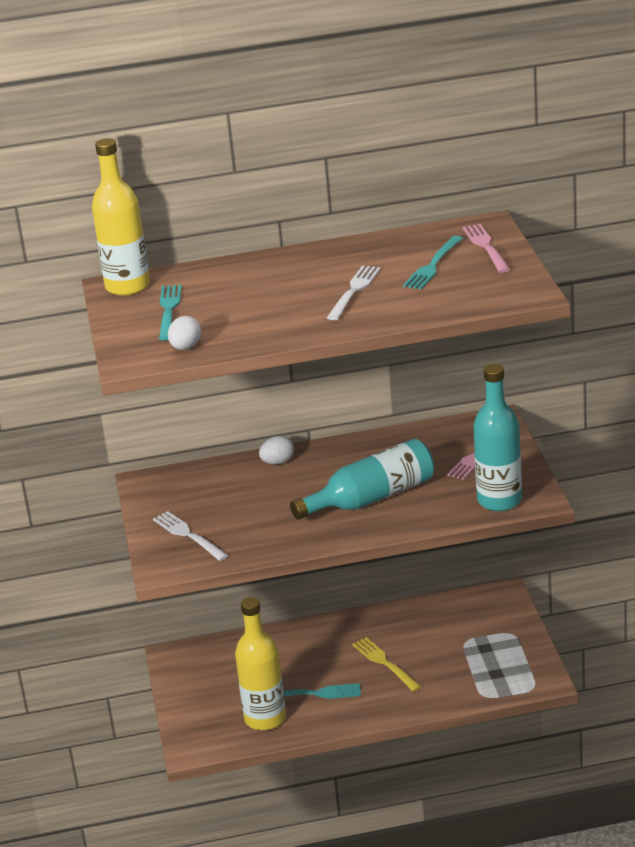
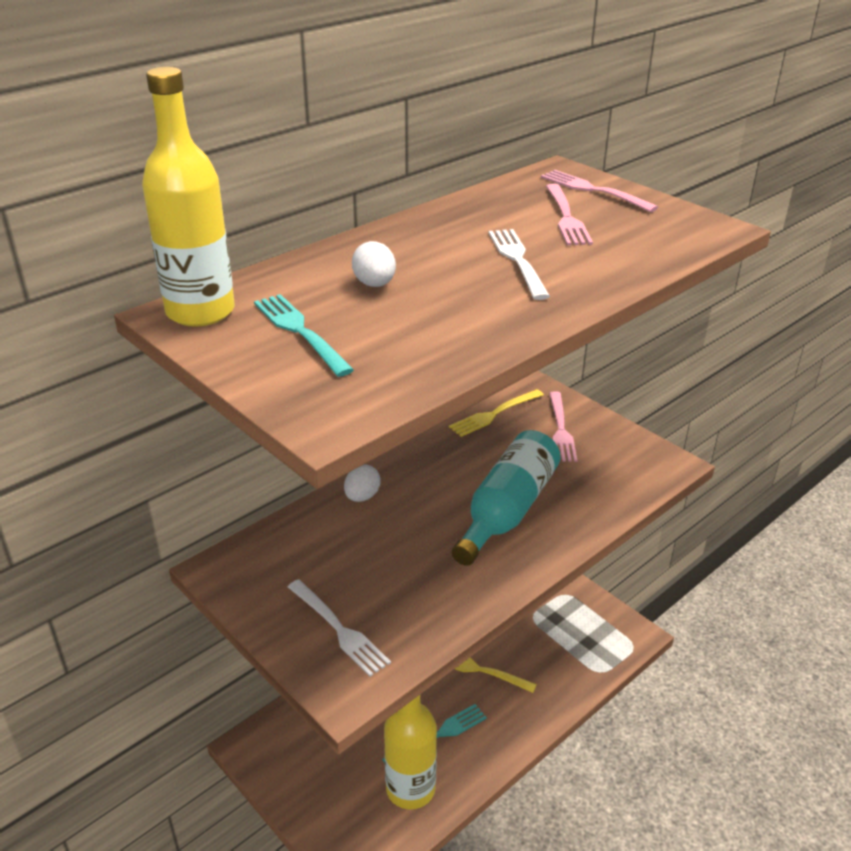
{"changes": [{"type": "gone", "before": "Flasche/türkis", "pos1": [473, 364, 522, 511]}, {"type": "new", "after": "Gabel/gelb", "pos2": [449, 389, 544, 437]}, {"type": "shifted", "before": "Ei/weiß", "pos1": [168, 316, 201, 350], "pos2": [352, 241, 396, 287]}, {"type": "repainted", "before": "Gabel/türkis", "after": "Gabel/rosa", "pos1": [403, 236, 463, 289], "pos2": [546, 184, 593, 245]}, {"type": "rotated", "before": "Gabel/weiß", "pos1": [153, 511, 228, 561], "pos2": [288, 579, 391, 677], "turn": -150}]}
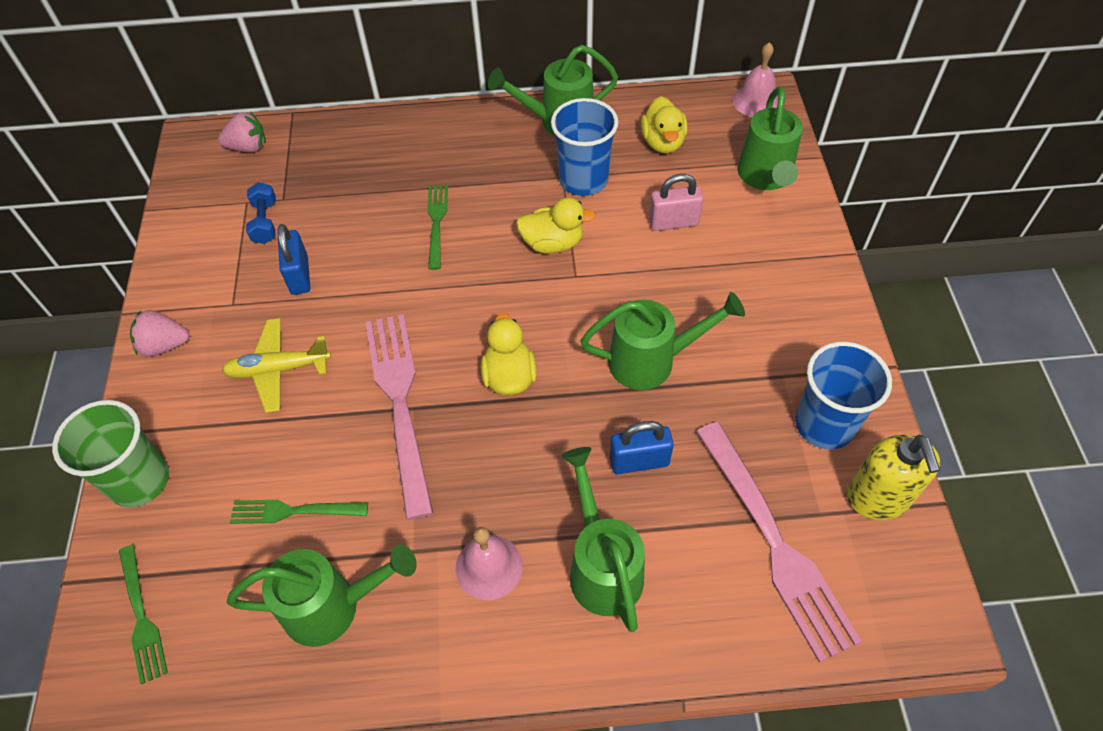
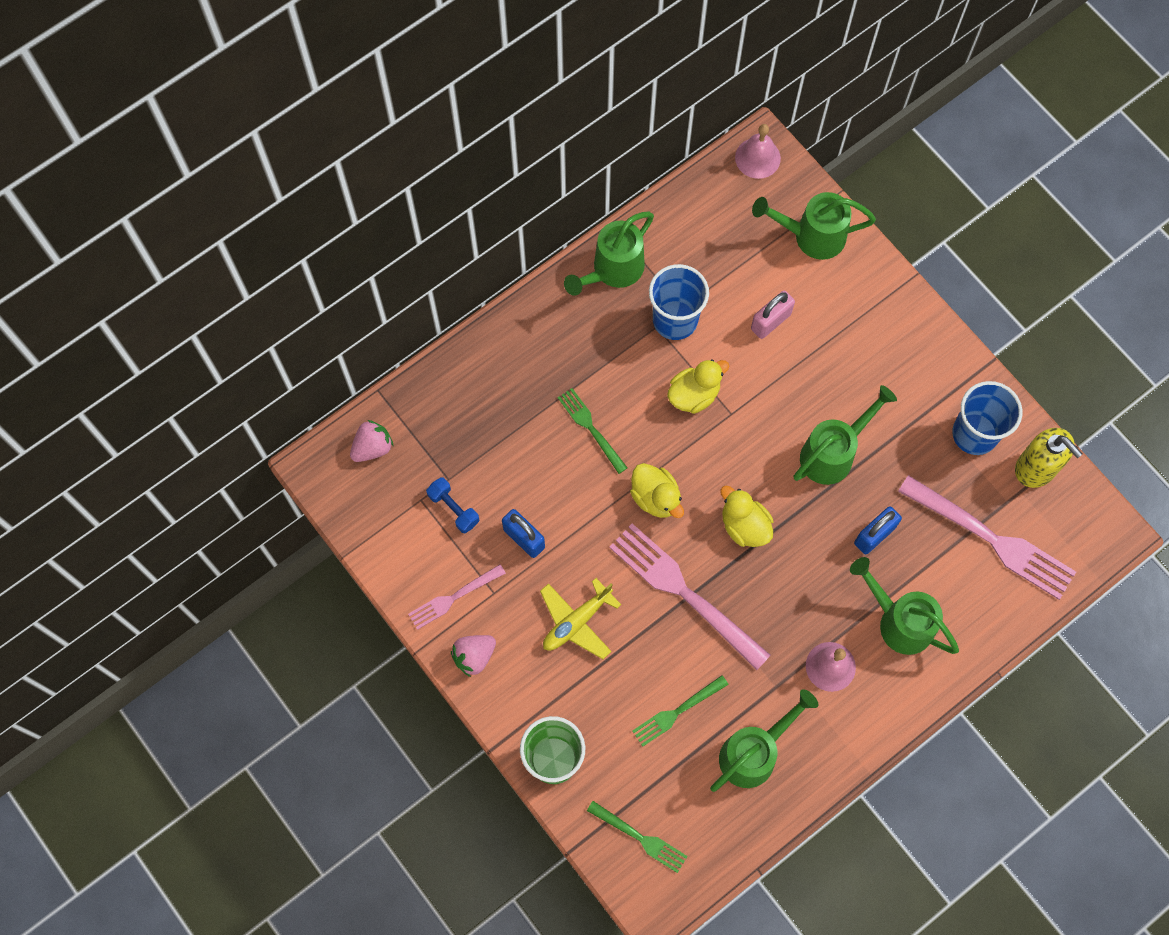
{"changes": [{"type": "new", "after": "Gabel/rosa", "pos2": [408, 564, 506, 630]}, {"type": "shifted", "before": "Ente/gelb", "pos1": [640, 96, 688, 153], "pos2": [630, 463, 684, 518]}, {"type": "rotated", "before": "Gießkanne/grün", "pos1": [737, 86, 803, 190], "pos2": [752, 192, 876, 260], "turn": 120}]}
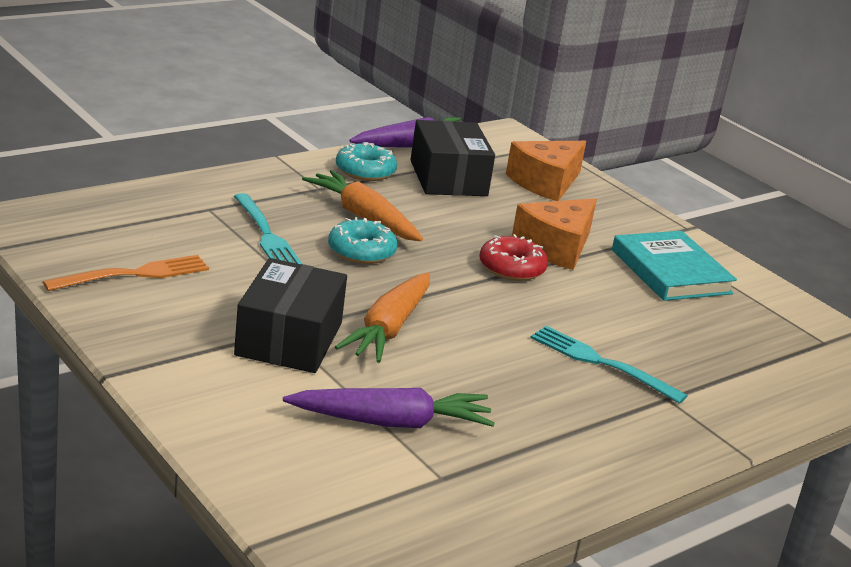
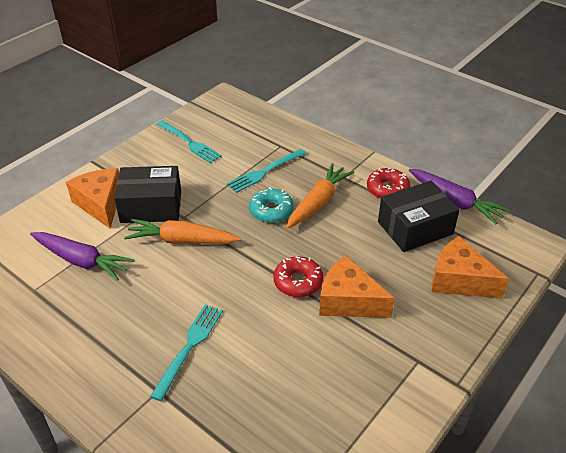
{"changes": [{"type": "gone", "before": "Buch/türkis", "pos1": [612, 231, 737, 301]}, {"type": "new", "after": "Käse/orange", "pos2": [66, 168, 119, 228]}, {"type": "repainted", "before": "Gabel/orange", "after": "Gabel/türkis", "pos1": [43, 255, 209, 291], "pos2": [156, 120, 222, 163]}, {"type": "repainted", "before": "Donut/türkis", "after": "Donut/rot", "pos1": [336, 142, 397, 181], "pos2": [367, 168, 410, 199]}, {"type": "rotated", "before": "Karotte/lila", "pos1": [283, 388, 495, 428], "pos2": [30, 232, 135, 281], "turn": -45}]}
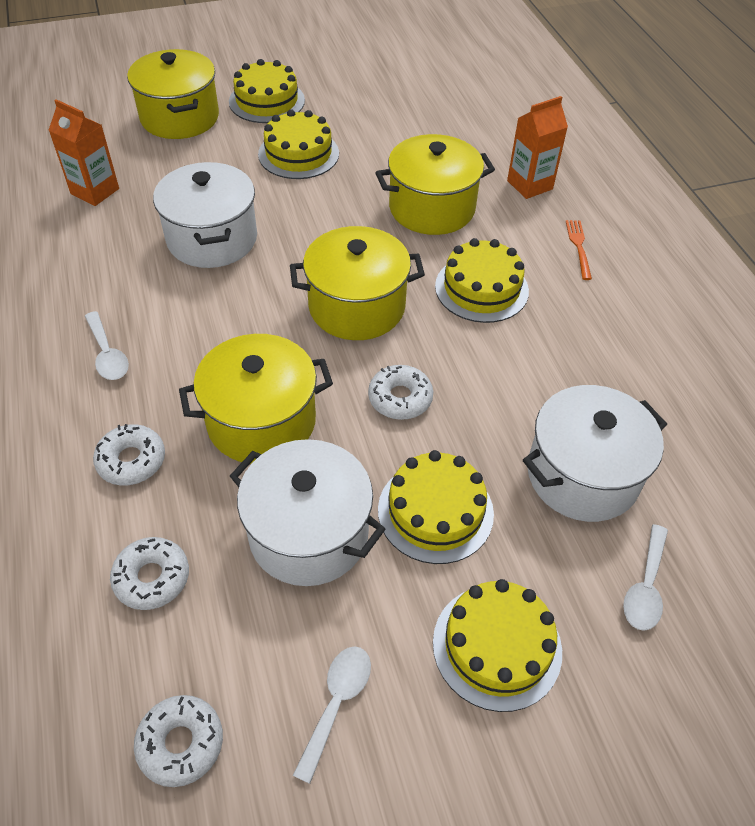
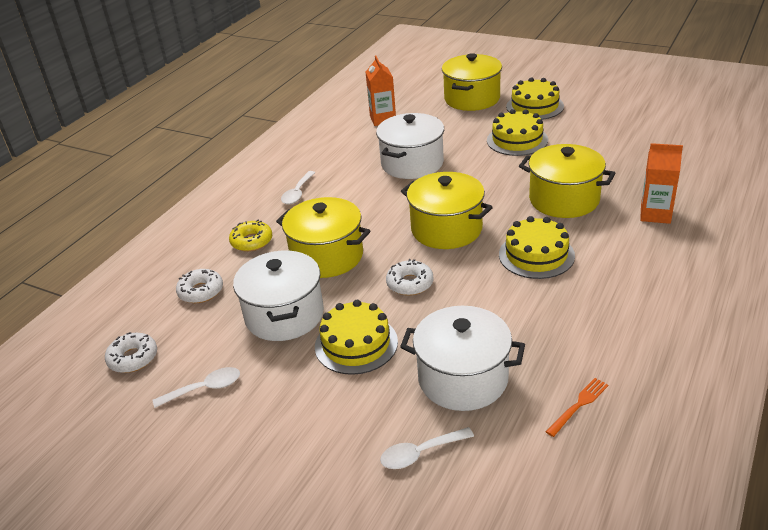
{"changes": [{"type": "gone", "before": "Kuchen/gelb", "pos1": [433, 579, 562, 712]}, {"type": "shifted", "before": "Gabel/orange", "pos1": [566, 220, 592, 280], "pos2": [546, 378, 608, 437]}, {"type": "repainted", "before": "Donut/weiß", "after": "Donut/gelb", "pos1": [93, 424, 165, 486], "pos2": [229, 219, 272, 252]}]}
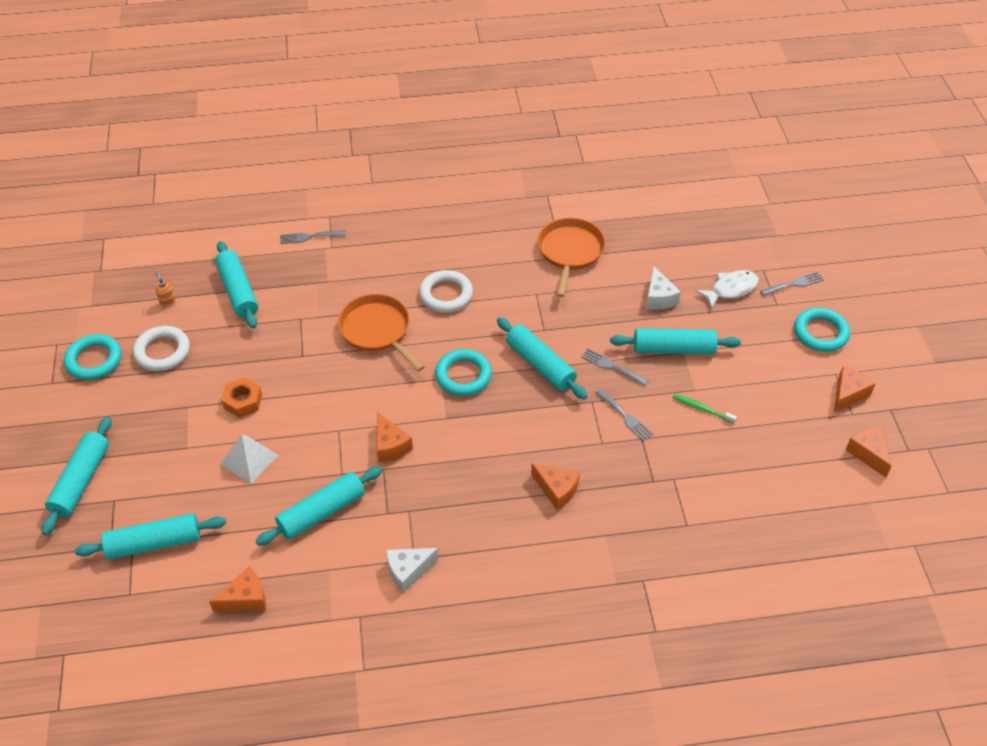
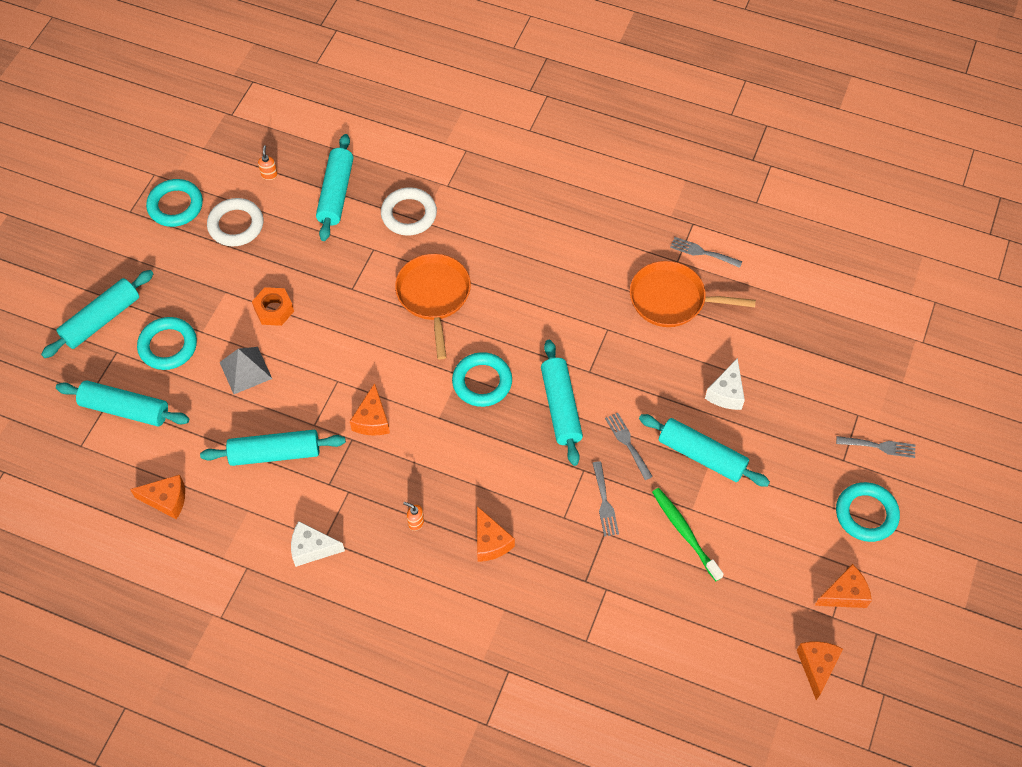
{"changes": [{"type": "gone", "before": "Fisch/weiß", "pos1": [695, 270, 759, 309]}, {"type": "new", "after": "Ring/türkis", "pos2": [137, 317, 197, 370]}, {"type": "new", "after": "Seifenspender/orange", "pos2": [403, 502, 424, 531]}, {"type": "shifted", "before": "Gabel/grau", "pos1": [280, 230, 346, 244], "pos2": [670, 237, 742, 268]}, {"type": "shifted", "before": "Ring/weiß", "pos1": [419, 270, 473, 312], "pos2": [381, 187, 437, 236]}, {"type": "repainted", "before": "Pyramide/weiß", "after": "Pyramide/grau", "pos1": [220, 435, 278, 483], "pos2": [220, 347, 272, 394]}, {"type": "rotated", "before": "Pfanne/orange", "pos1": [538, 218, 605, 297], "pos2": [630, 261, 756, 327], "turn": -120}, {"type": "scaled", "before": "Zahnbürste/grün", "pos1": [673, 394, 737, 423], "pos2": [652, 488, 724, 581], "scale": 1.54}]}
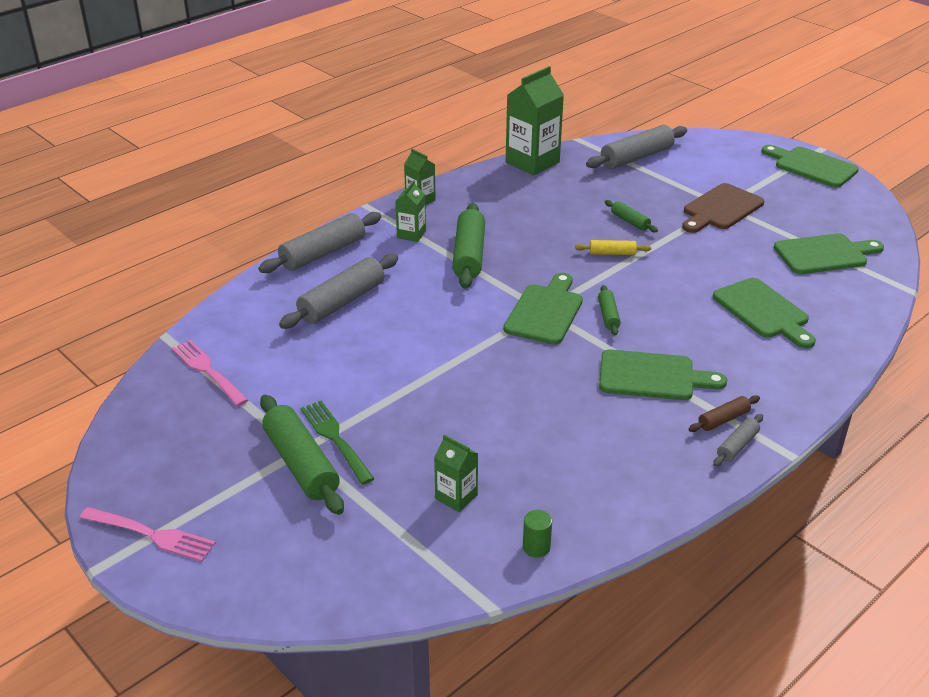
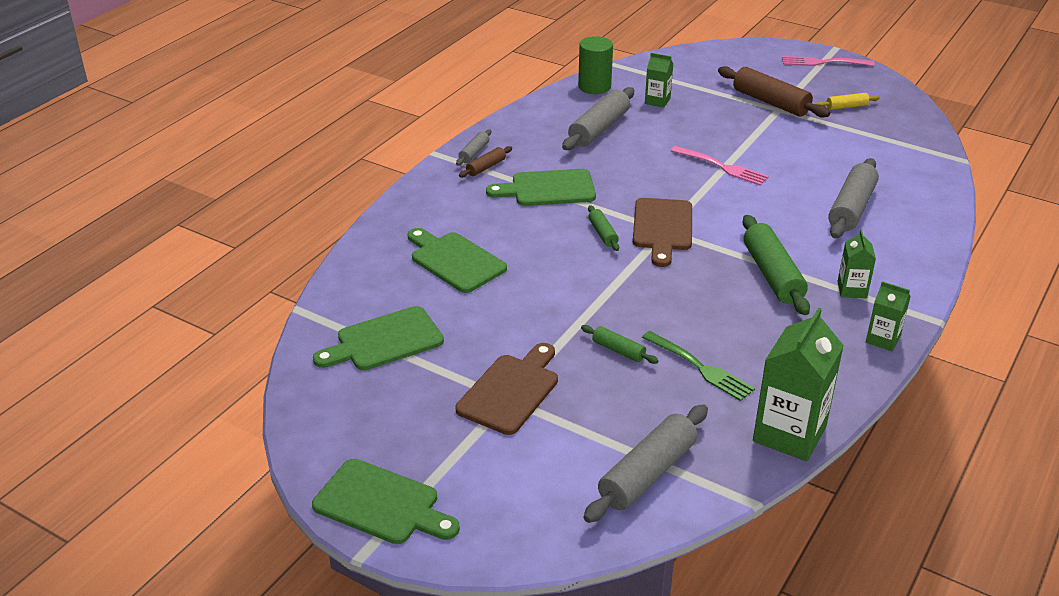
{"changes": [{"type": "shifted", "before": "Gabel/rosa", "pos1": [172, 340, 248, 406], "pos2": [671, 146, 769, 186]}, {"type": "shifted", "before": "Nudelholz/grau", "pos1": [258, 212, 382, 273], "pos2": [562, 87, 634, 150]}, {"type": "shifted", "before": "Gabel/grün", "pos1": [301, 401, 375, 485], "pos2": [642, 331, 755, 401]}, {"type": "shifted", "before": "Nudelholz/gelb", "pos1": [575, 240, 651, 255], "pos2": [816, 93, 880, 110]}, {"type": "repainted", "before": "Nudelholz/grün", "after": "Nudelholz/braun", "pos1": [260, 395, 344, 515], "pos2": [718, 66, 830, 118]}, {"type": "repainted", "before": "Schneidebrett/grün", "after": "Schneidebrett/braun", "pos1": [504, 273, 583, 345], "pos2": [633, 198, 692, 267]}, {"type": "scaled", "before": "Vollzylinder/grün", "pos1": [523, 510, 552, 558], "pos2": [578, 36, 613, 94], "scale": 1.88}]}
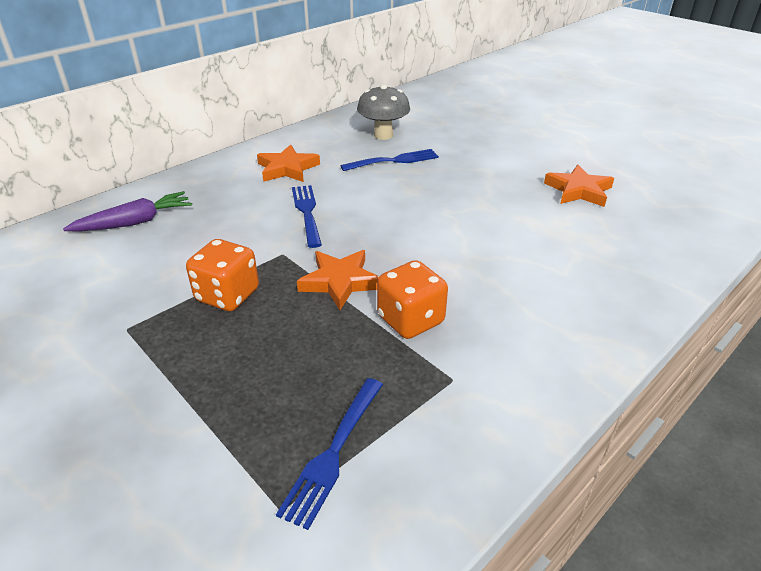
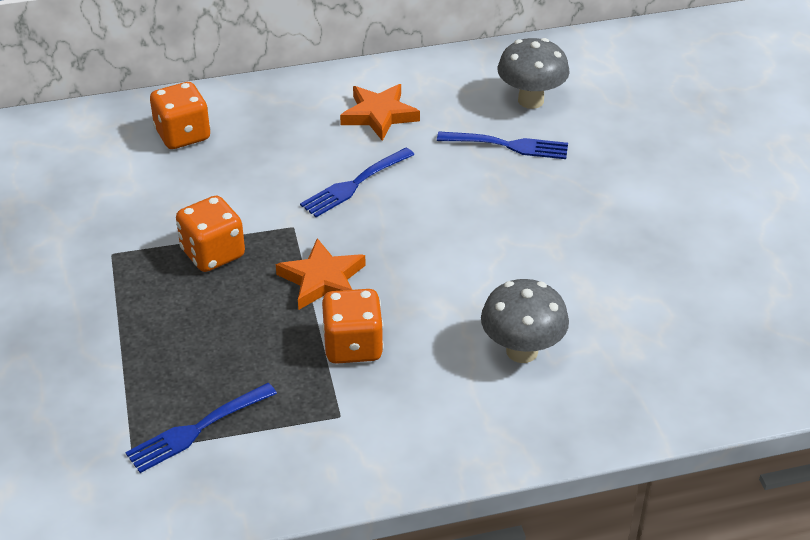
{"changes": [{"type": "gone", "before": "Stern/orange", "pos1": [544, 165, 614, 207]}, {"type": "new", "after": "Pilz/grau", "pos2": [481, 279, 569, 363]}, {"type": "swapped", "before": "Karotte/lila", "after": "Spielwürfel/orange", "pos1": [63, 191, 192, 232], "pos2": [150, 82, 211, 149]}, {"type": "rotated", "before": "Gabel/blau", "pos1": [292, 185, 322, 248], "pos2": [300, 147, 415, 217], "turn": -150}]}
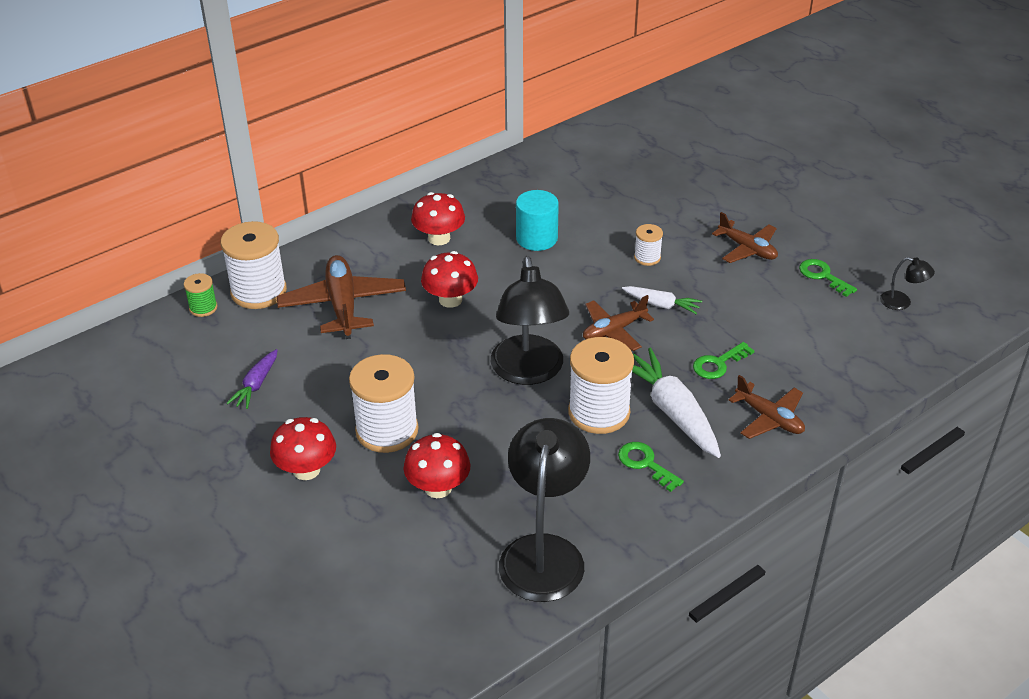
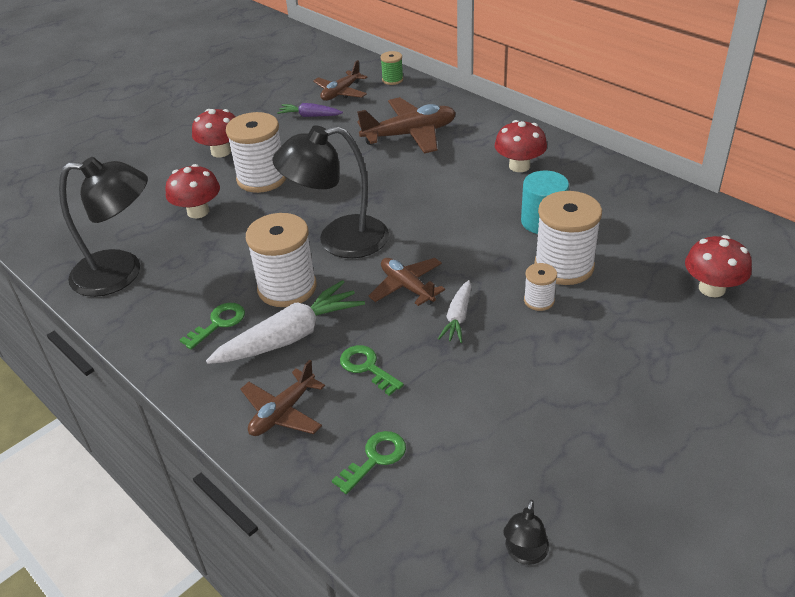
{"changes": [{"type": "shifted", "before": "Garnrolle/weiß", "pos1": [221, 221, 287, 309], "pos2": [534, 191, 602, 285]}, {"type": "shifted", "before": "Pilz/rot", "pos1": [421, 251, 478, 308], "pos2": [685, 235, 752, 297]}, {"type": "shifted", "before": "Flugzeug/braun", "pos1": [712, 212, 778, 263], "pos2": [313, 60, 368, 101]}, {"type": "shifted", "before": "Schlüssel/grün", "pos1": [799, 259, 857, 297], "pos2": [332, 431, 406, 494]}]}
